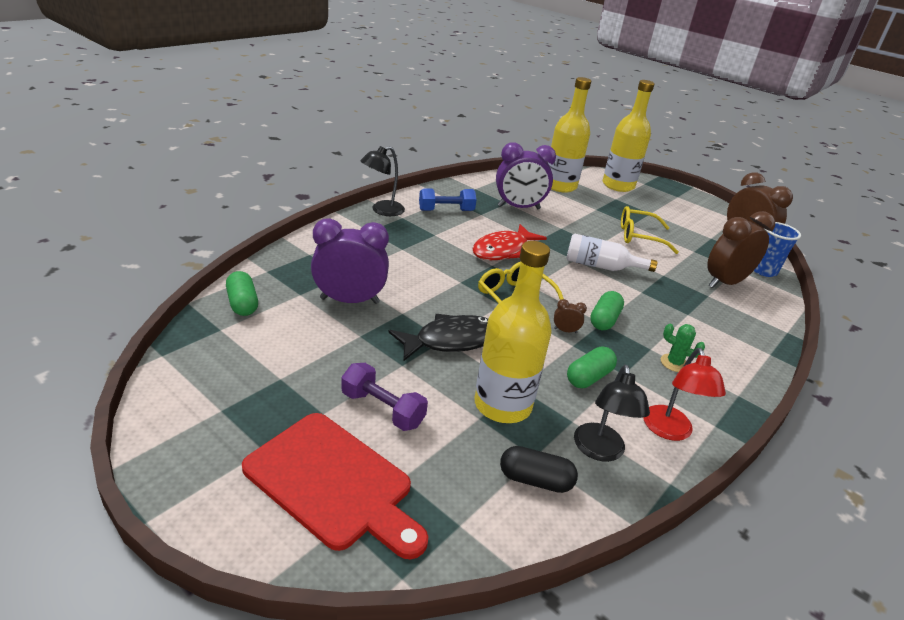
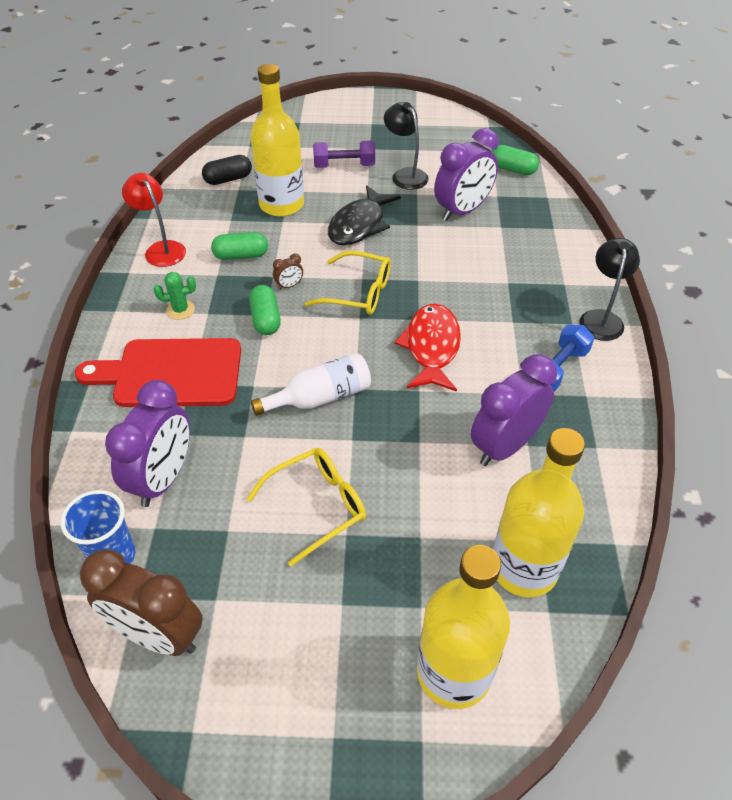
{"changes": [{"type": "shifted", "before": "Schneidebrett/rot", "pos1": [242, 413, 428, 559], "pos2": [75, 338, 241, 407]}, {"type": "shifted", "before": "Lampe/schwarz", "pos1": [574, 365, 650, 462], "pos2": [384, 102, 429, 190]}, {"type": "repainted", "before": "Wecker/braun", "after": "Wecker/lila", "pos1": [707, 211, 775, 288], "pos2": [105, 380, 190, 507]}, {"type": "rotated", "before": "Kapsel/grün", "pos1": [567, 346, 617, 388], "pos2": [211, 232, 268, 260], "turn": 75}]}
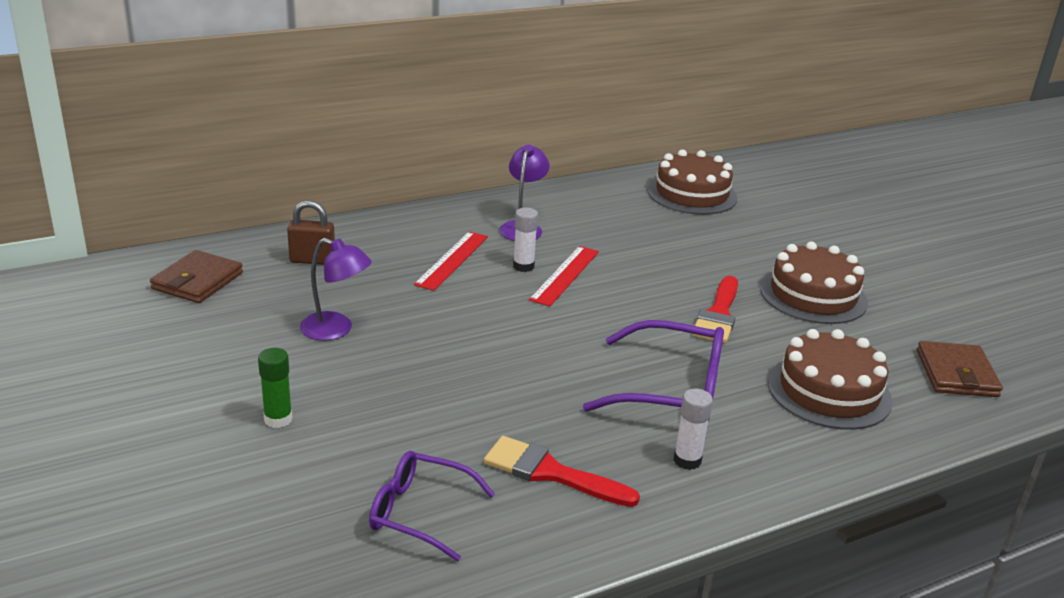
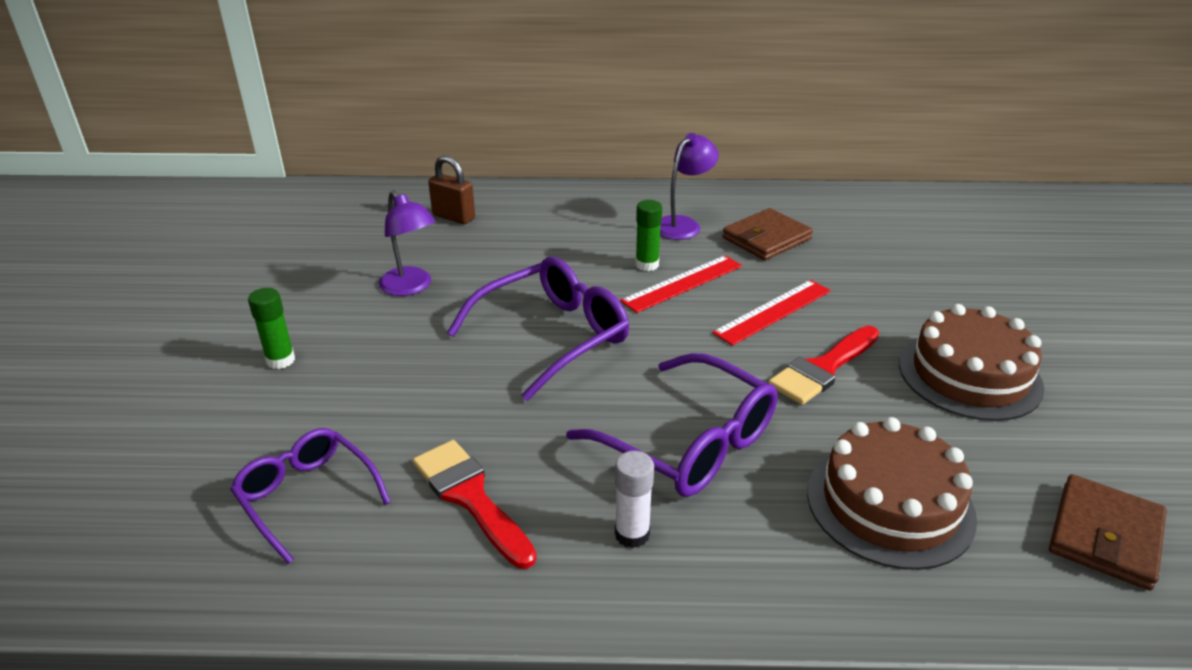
{"changes": [{"type": "gone", "before": "Kuchen/braun", "pos1": [647, 149, 738, 215]}, {"type": "new", "after": "Brille/lila", "pos2": [447, 257, 629, 401]}, {"type": "shifted", "before": "Geldbörse/braun", "pos1": [150, 250, 243, 303], "pos2": [722, 208, 813, 260]}, {"type": "shifted", "before": "Lineal/rot", "pos1": [414, 232, 488, 291], "pos2": [712, 280, 831, 346]}, {"type": "repainted", "before": "Klebestift/weiß", "after": "Klebestift/grün", "pos1": [513, 208, 538, 272], "pos2": [635, 200, 662, 271]}]}
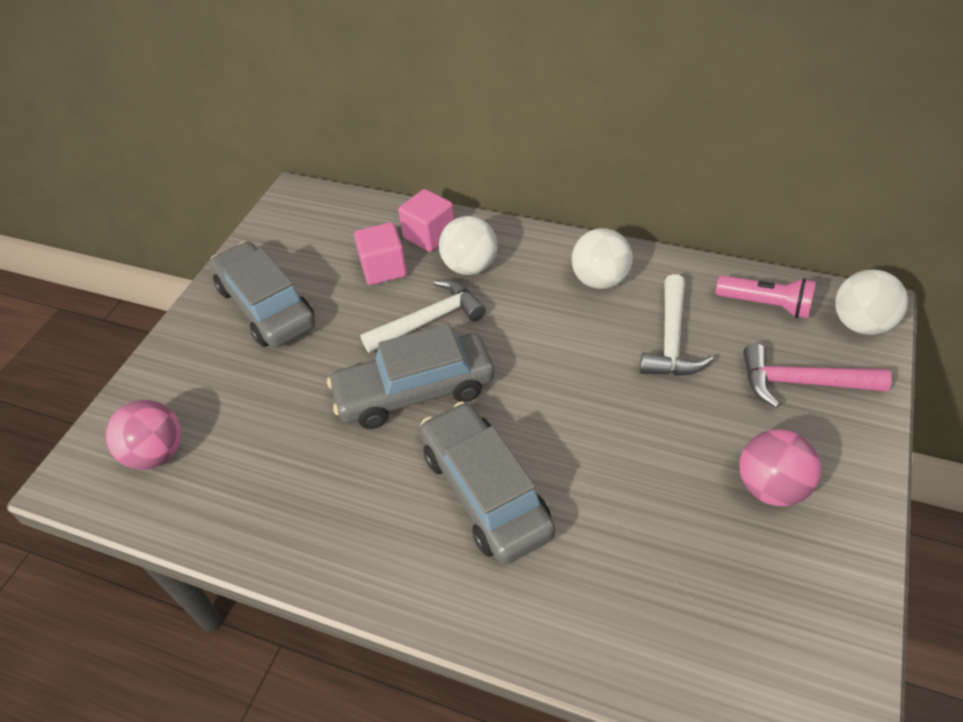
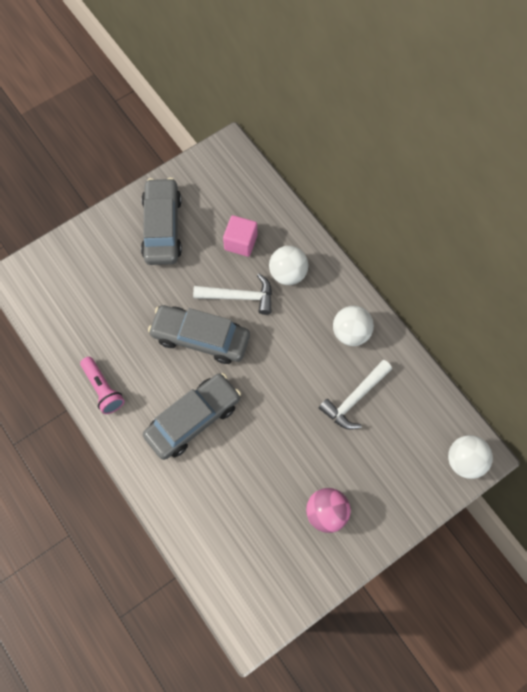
{"changes": [{"type": "gone", "before": "Ball/rosa", "pos1": [105, 400, 181, 470]}, {"type": "gone", "before": "Kubus/rosa", "pos1": [398, 189, 454, 252]}, {"type": "gone", "before": "Hammer/rosa", "pos1": [743, 343, 892, 408]}, {"type": "shifted", "before": "Taschenlampe/rosa", "pos1": [716, 275, 816, 318], "pos2": [80, 357, 124, 414]}, {"type": "rotated", "before": "Auto/grau", "pos1": [420, 401, 556, 564], "pos2": [143, 373, 241, 460], "turn": 45}]}
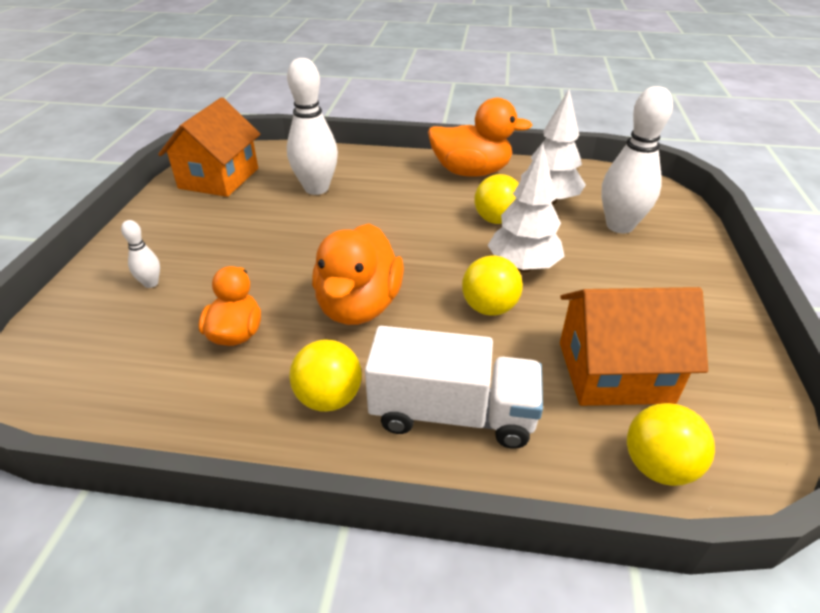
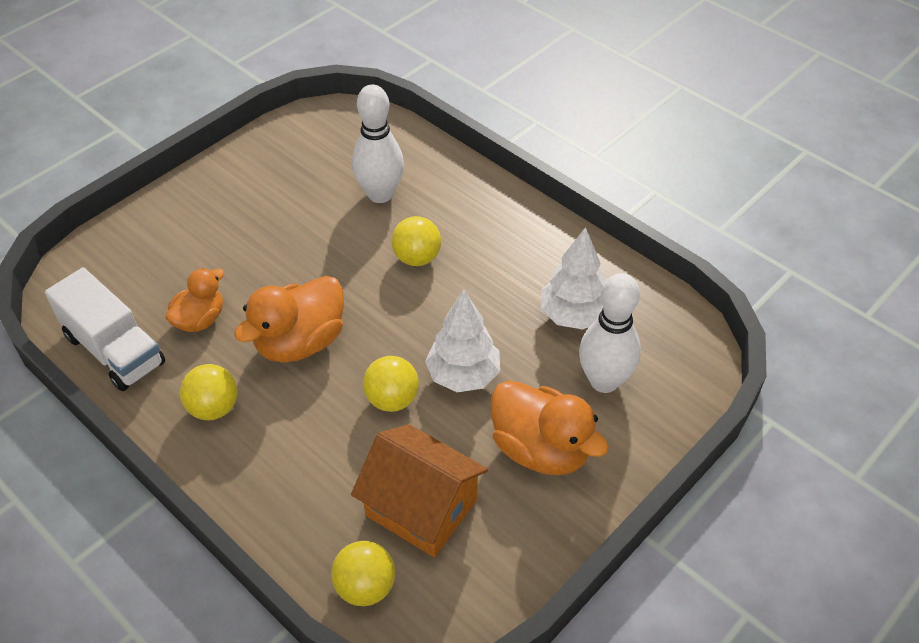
{"changes": [{"type": "gone", "before": "Bowlingkegel/weiß", "pos1": [121, 220, 160, 288]}, {"type": "gone", "before": "Haus/orange", "pos1": [158, 97, 260, 197]}, {"type": "shifted", "before": "Lastwagen/weiß", "pos1": [365, 326, 543, 449], "pos2": [45, 267, 165, 391]}, {"type": "shifted", "before": "Ente/orange", "pos1": [428, 98, 532, 177], "pos2": [491, 380, 609, 476]}, {"type": "shifted", "before": "Ball/gelb", "pos1": [475, 174, 519, 224], "pos2": [391, 216, 441, 266]}]}
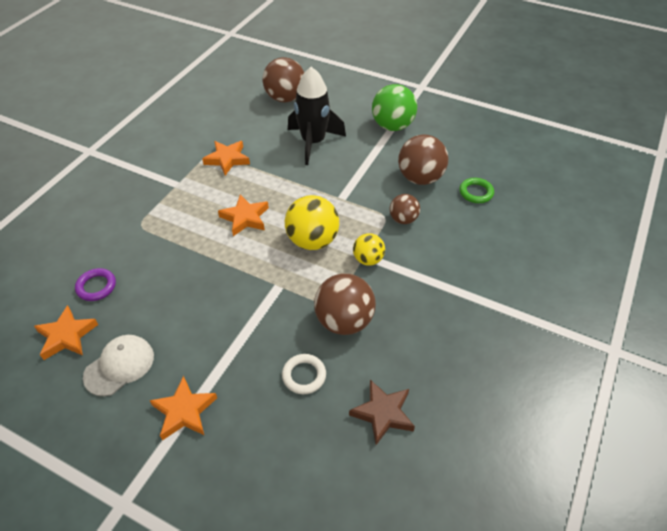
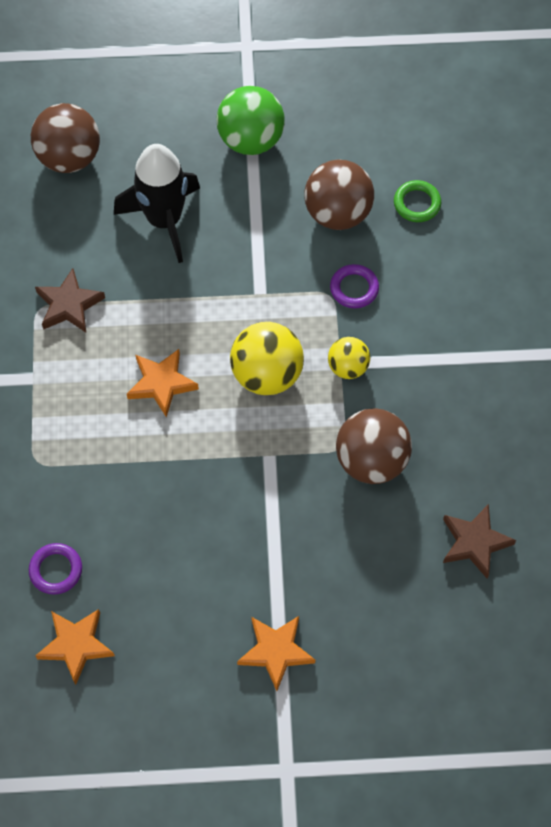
{"changes": [{"type": "gone", "before": "Kappe/weiß", "pos1": [83, 335, 154, 396]}, {"type": "gone", "before": "Ring/weiß", "pos1": [282, 354, 326, 394]}, {"type": "swapped", "before": "Ball/braun", "after": "Ring/lila", "pos1": [390, 194, 420, 224], "pos2": [330, 264, 379, 308]}, {"type": "repainted", "before": "Stern/orange", "after": "Stern/braun", "pos1": [202, 141, 250, 175], "pos2": [35, 268, 105, 332]}]}
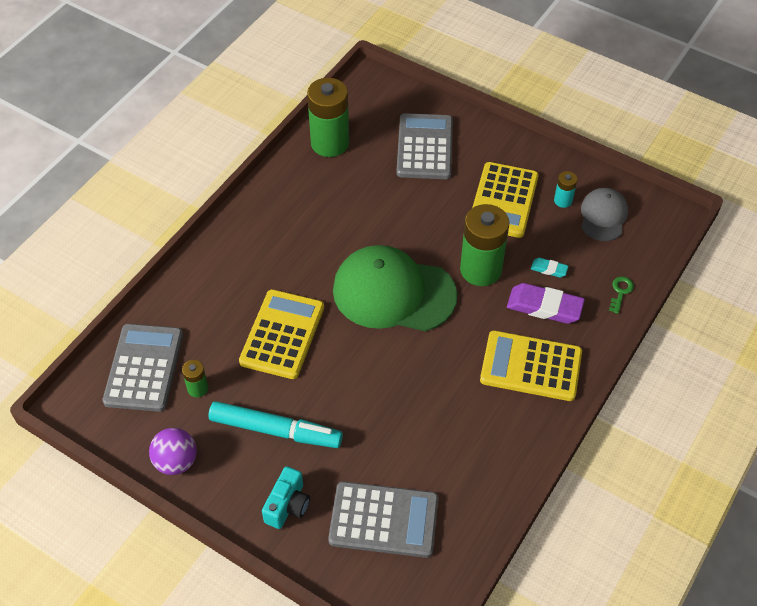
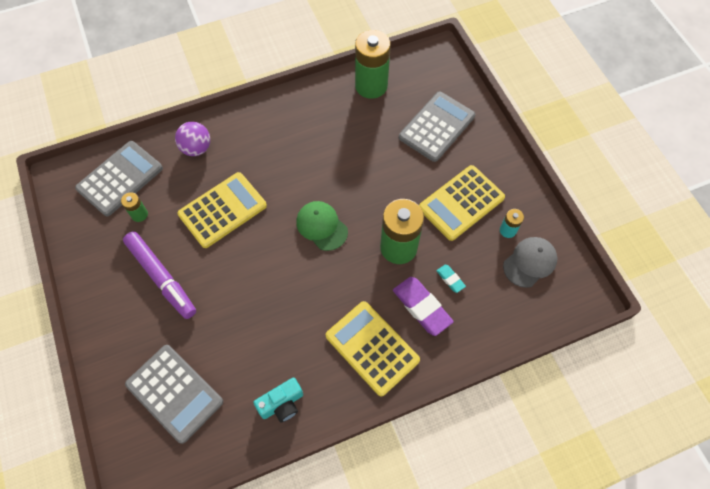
{"changes": [{"type": "gone", "before": "Schlüssel/grün", "pos1": [609, 276, 634, 314]}, {"type": "shifted", "before": "Ball/lila", "pos1": [149, 428, 197, 475], "pos2": [175, 122, 210, 156]}, {"type": "shifted", "before": "Kamera/türkis", "pos1": [262, 466, 310, 529], "pos2": [253, 378, 303, 422]}, {"type": "repainted", "before": "Filzstift/türkis", "after": "Filzstift/lila", "pos1": [208, 401, 343, 448], "pos2": [123, 231, 196, 319]}, {"type": "scaled", "before": "Kappe/grün", "pos1": [333, 245, 457, 331], "pos2": [296, 201, 348, 251], "scale": 0.54}]}
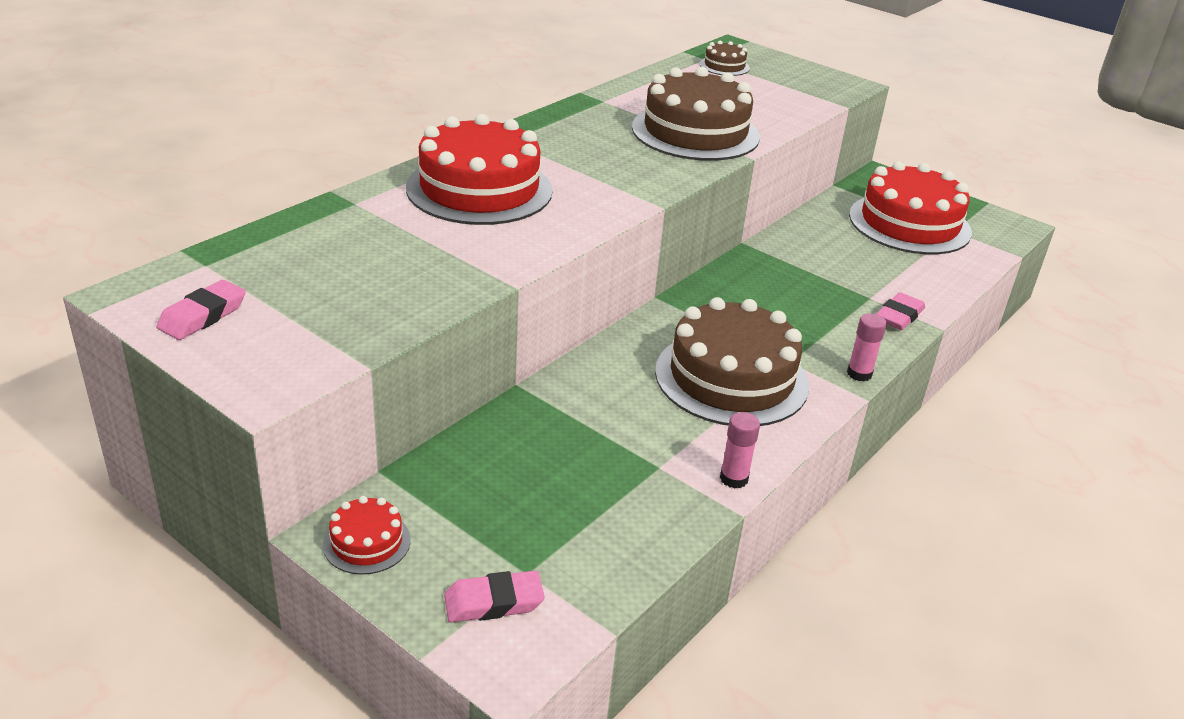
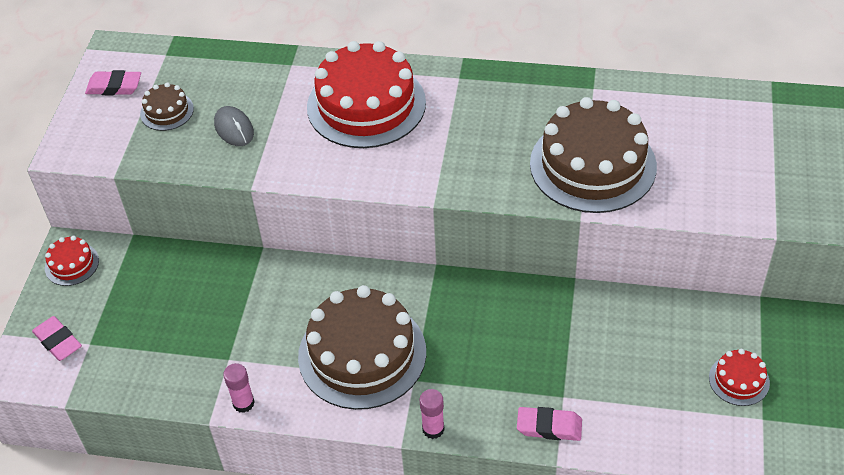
{"changes": [{"type": "new", "after": "Computermaus/grau", "pos2": [214, 106, 254, 146]}, {"type": "shifted", "before": "Kuchen/braun", "pos1": [700, 41, 750, 76], "pos2": [140, 83, 194, 131]}, {"type": "scaled", "before": "Kuchen/rot", "pos1": [849, 161, 972, 254], "pos2": [709, 349, 770, 406], "scale": 0.45}]}
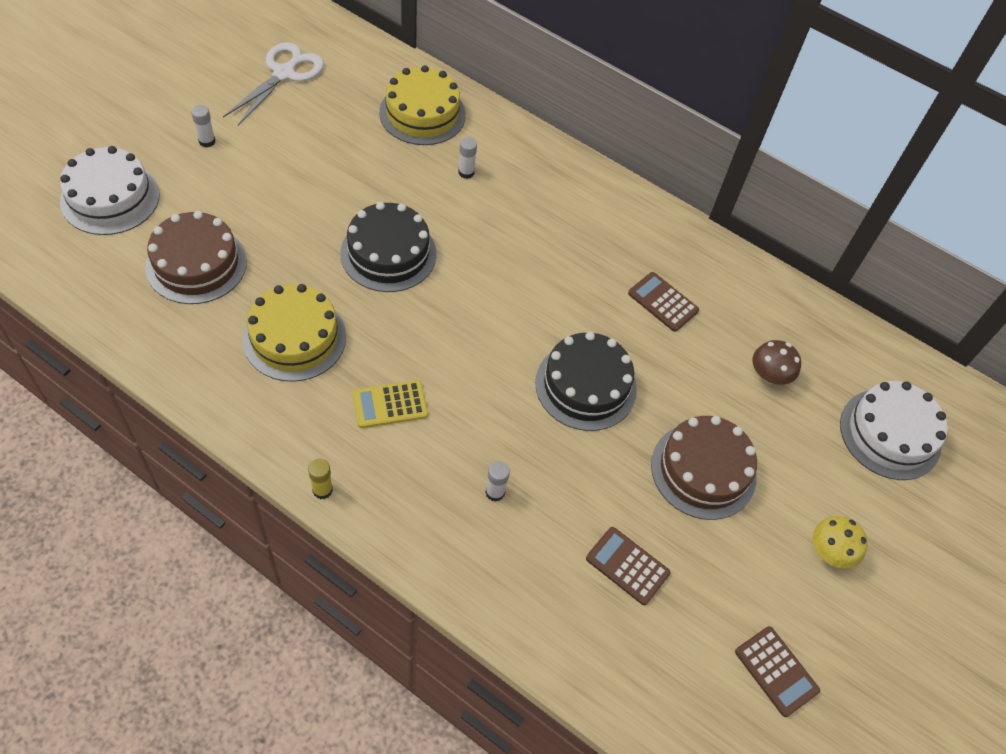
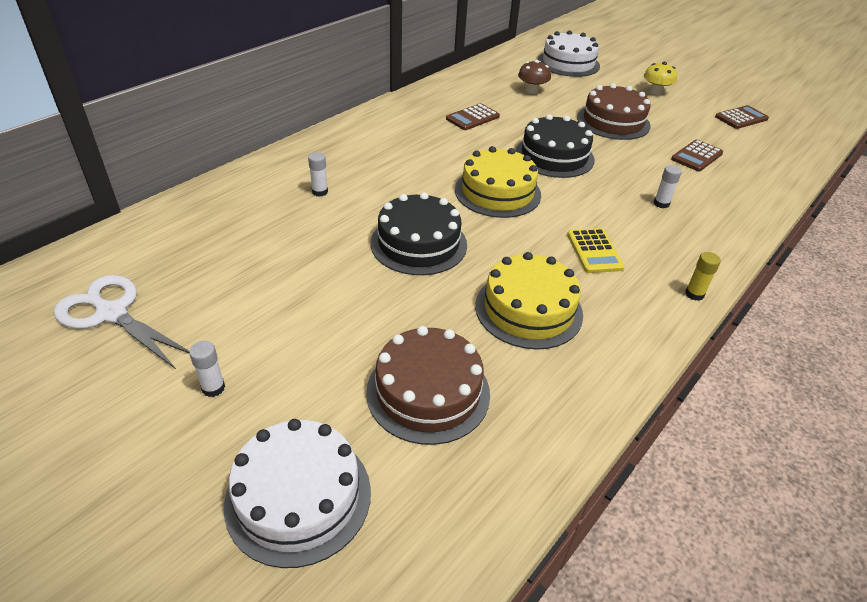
{"changes": [{"type": "shifted", "before": "Kuchen/gelb", "pos1": [379, 65, 466, 145], "pos2": [455, 146, 541, 218]}]}
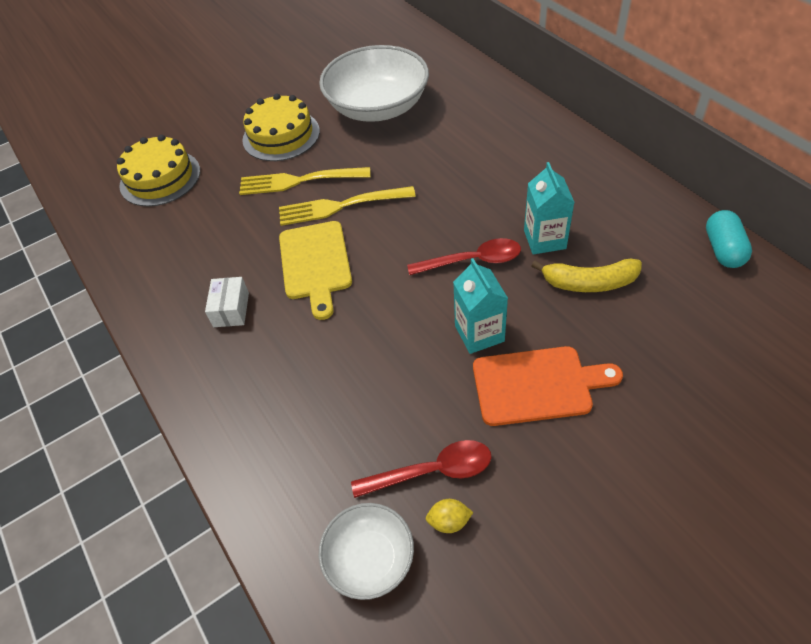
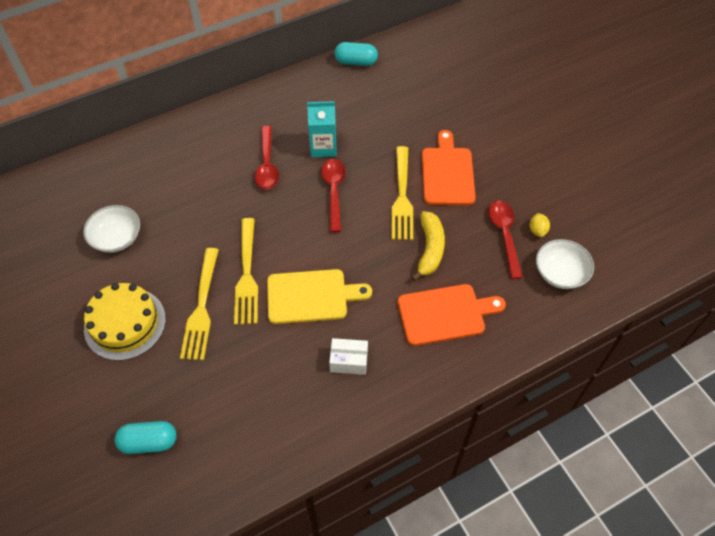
{"changes": [{"type": "new", "after": "Löffel/rot", "pos2": [255, 126, 279, 190]}, {"type": "new", "after": "Schneidebrett/orange", "pos2": [398, 284, 506, 346]}, {"type": "shifted", "before": "Banane/gelb", "pos1": [532, 258, 642, 292], "pos2": [411, 211, 445, 281]}, {"type": "swapped", "before": "Kuchen/gelb", "after": "Kapsel/türkis", "pos1": [117, 135, 200, 207], "pos2": [115, 421, 177, 454]}, {"type": "swapped", "before": "Getränkekarton/türkis", "after": "Gabel/gelb", "pos1": [453, 258, 508, 354], "pos2": [392, 146, 413, 240]}, {"type": "scaled", "before": "Schüssel/weiß", "pos1": [319, 45, 429, 122], "pos2": [83, 205, 140, 253], "scale": 0.53}]}
